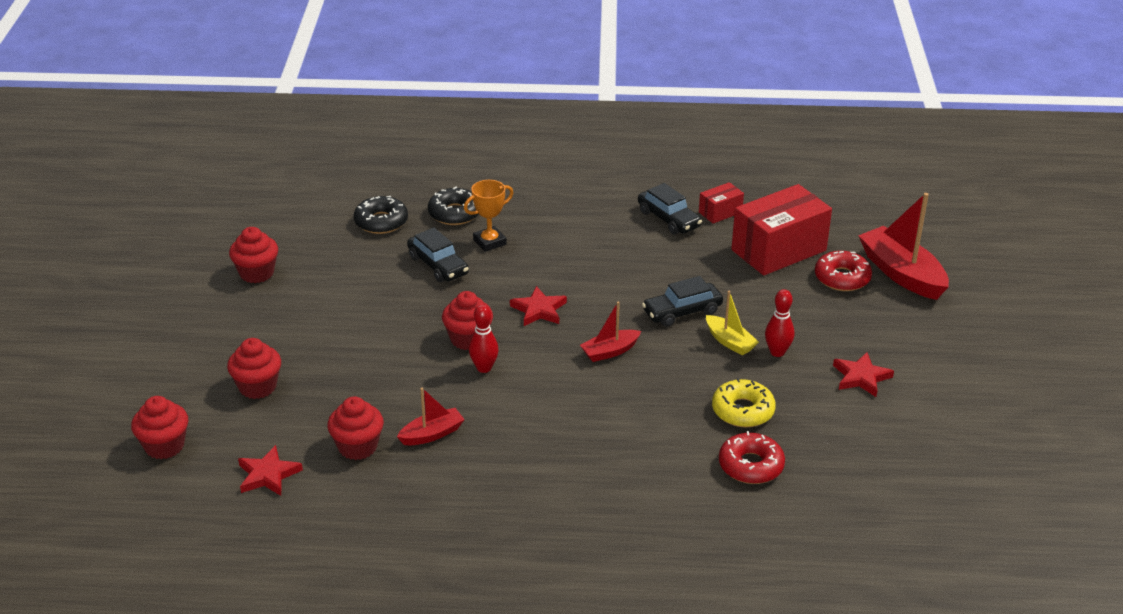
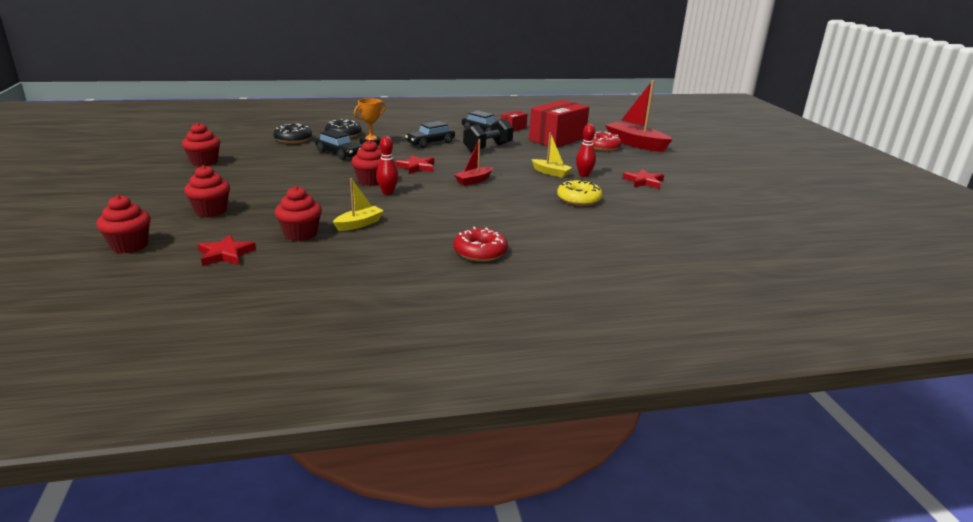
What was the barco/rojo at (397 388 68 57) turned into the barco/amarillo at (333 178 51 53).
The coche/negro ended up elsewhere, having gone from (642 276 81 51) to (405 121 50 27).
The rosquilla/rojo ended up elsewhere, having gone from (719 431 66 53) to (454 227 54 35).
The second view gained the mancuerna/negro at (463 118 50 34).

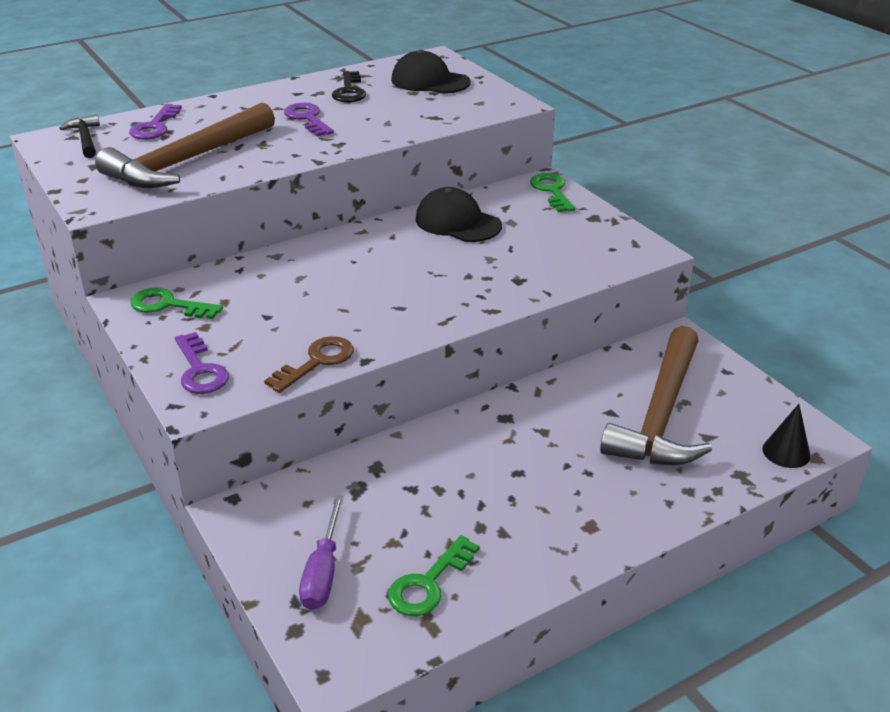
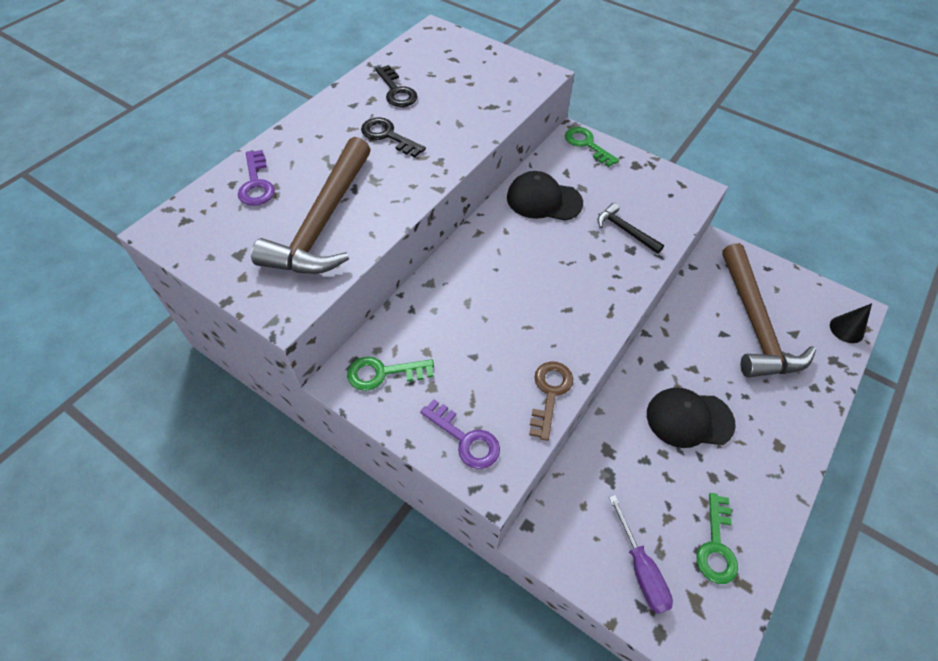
The martillo/negro ended up elsewhere, having gone from (59 114 41 44) to (597 203 67 51).
What was the llave/morado at (284 103 50 33) turned into the llave/negro at (361 117 65 40).
The gorra/negro ended up elsewhere, having gone from (391 50 80 44) to (647 388 89 60).

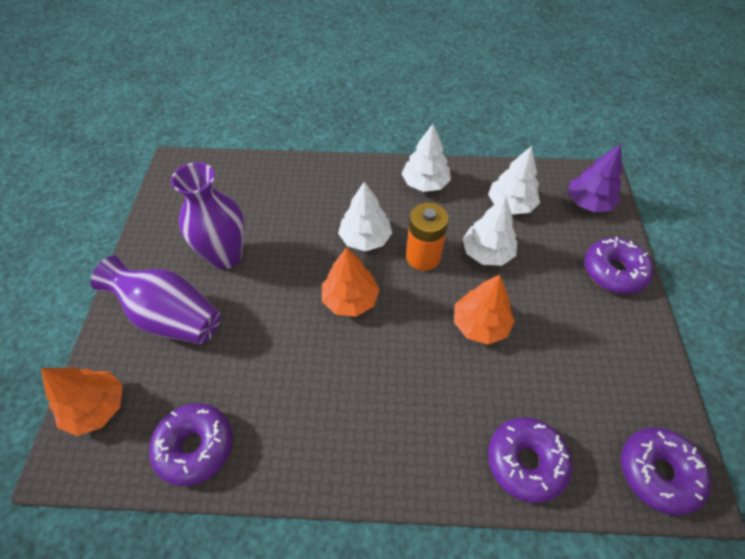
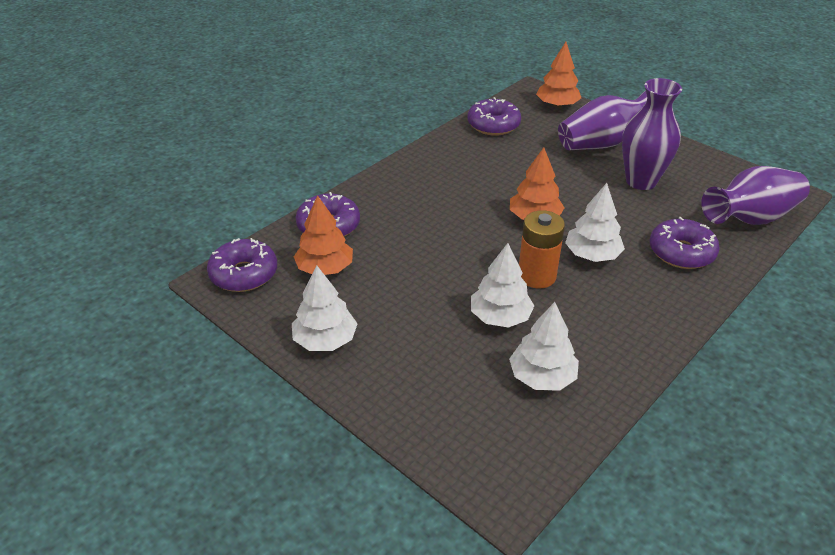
The árbol/blanco ended up elsewhere, having gone from (401 124 50 68) to (292 266 66 85).
The árbol/naranja ended up elsewhere, having gone from (454 275 61 70) to (294 195 59 80).
The second view lost the árbol/morado at (568 144 54 69).
The rosquilla/morado ended up elsewhere, having gone from (585 237 69 57) to (650 217 70 52).
The second view gained the florero/morado at (701 166 109 59).

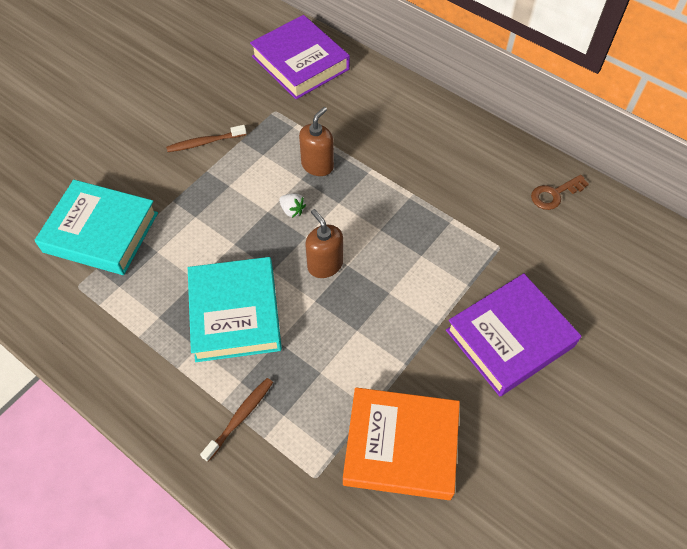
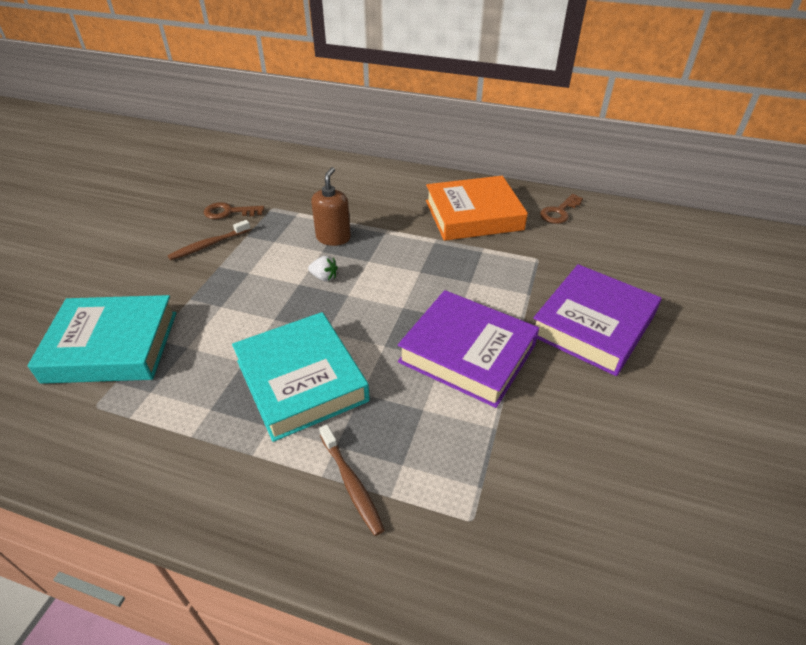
The cepillo de dientes/marrón at (200 378 73 84) ended up facing another way, 135 degrees clockwise from before.
The libro/morado ended up elsewhere, having gone from (250 15 100 84) to (398 290 141 118).
The second view lost the dispensador de jabón/marrón at (305 209 38 69).
The libro/naranja ended up elsewhere, having gone from (343 387 117 113) to (426 176 102 65).
The second view gained the llave/marrón at (204 202 61 17).

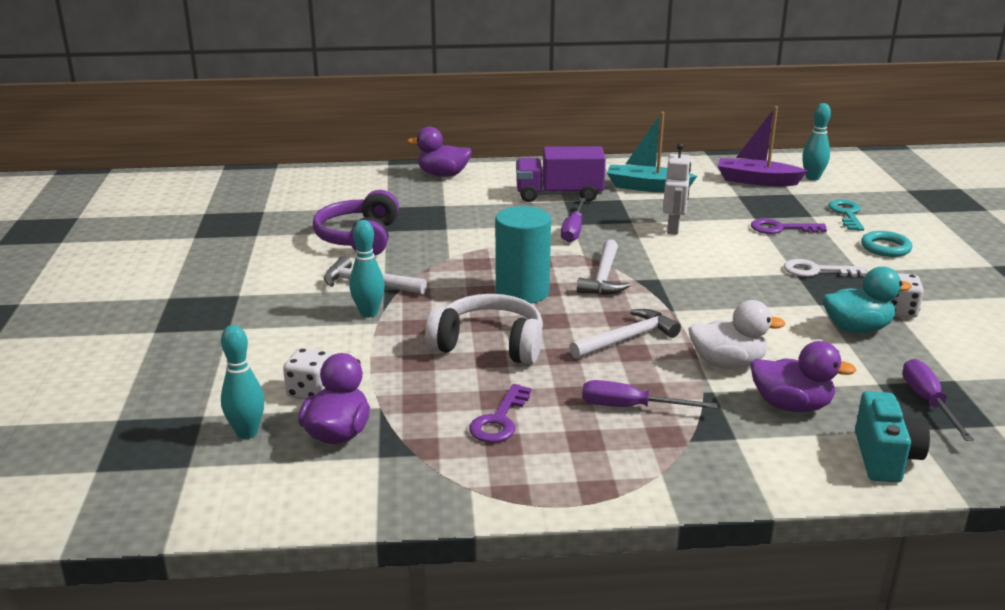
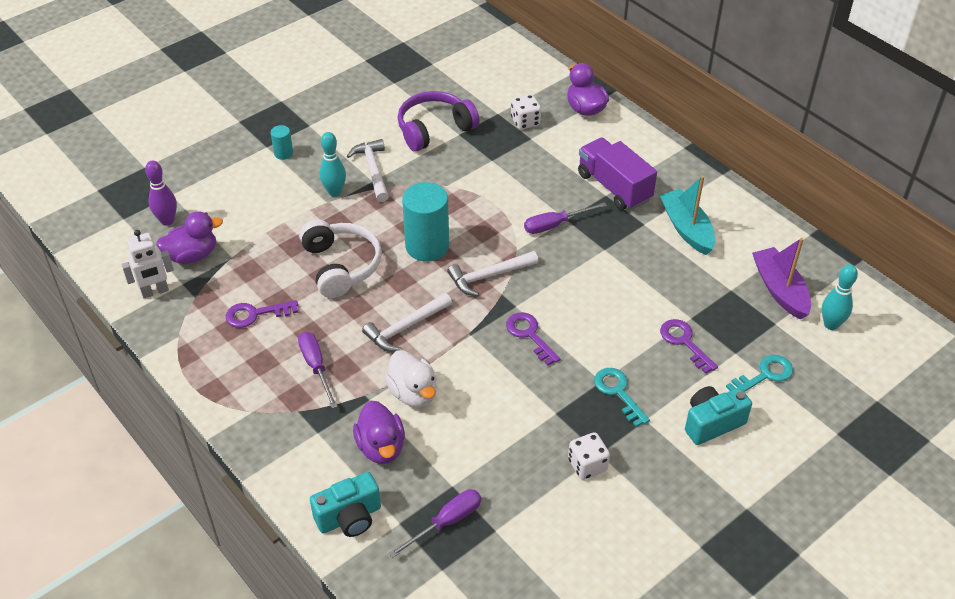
What was the bolo/turquesa at (221 325 44 114) turned into the bolo/morado at (145 161 32 65).
The dado/blanco ended up elsewhere, having gone from (283 348 49 52) to (511 94 30 36).
The martillo/blanco at (569 309 112 50) ended up facing another way, 120 degrees clockwise from before.
The robot/blanco ended up elsewhere, having gone from (663 143 28 92) to (121 230 53 68).
What was the llave/blanco at (784 259 83 18) turned into the llave/turquesa at (594 368 56 59).
The second view lost the pato/turquesa at (823 266 89 67).
Where the anillo/turquesa stood at (861 231 51 26), the cámara/turquesa came to stand at (685 386 67 59).
The second view gained the cilindro/turquesa at (271 125 22 35).
The second view gained the llave/morado at (506 312 55 54).

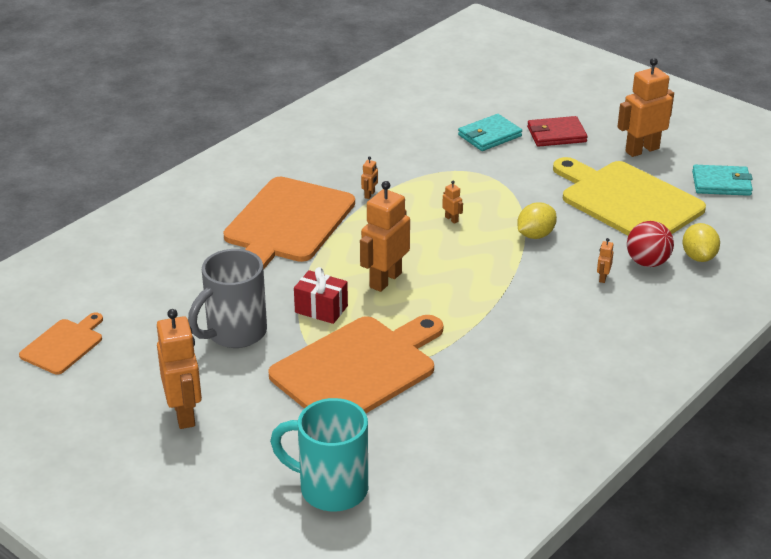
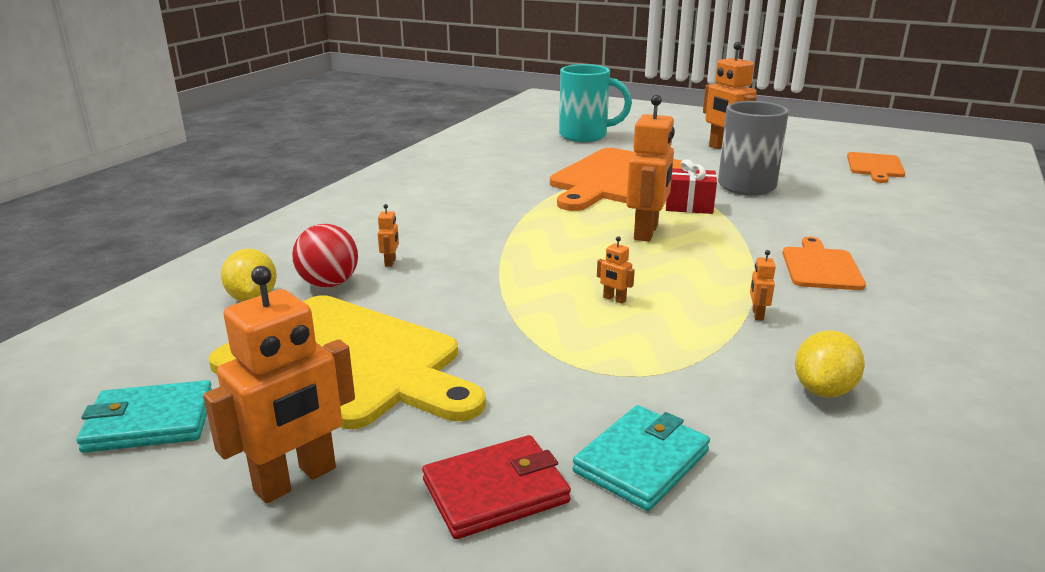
The size of the tabla de cortar/naranja at (223 177 132 92) changed by a factor of 0.51.
The limón/amarillo ended up elsewhere, having gone from (517 202 40 37) to (795 330 70 67).

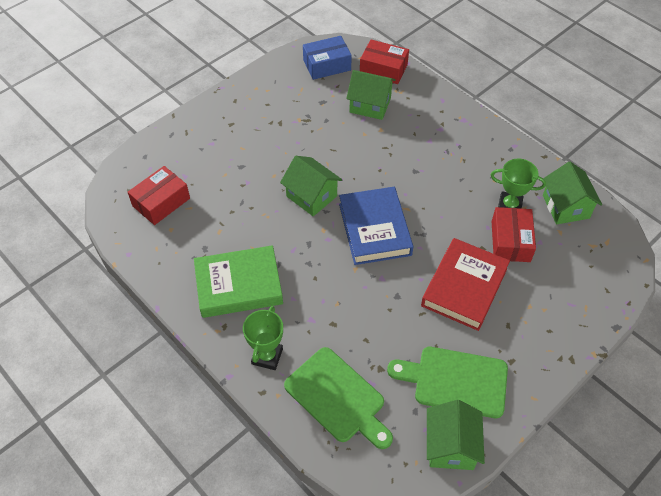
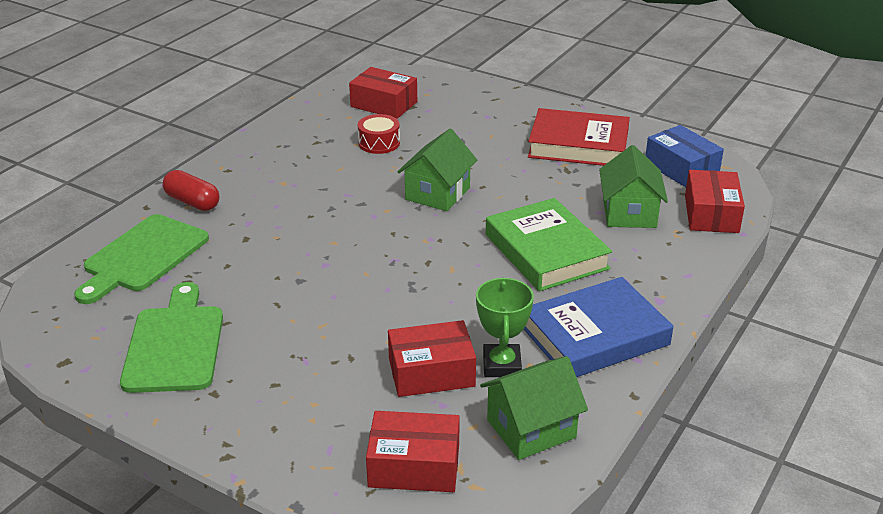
The libro/verde ended up elsewhere, having gone from (194 245 89 73) to (486 198 126 93).
Where the trofeo/verde stood at (243 306 40 64), the cápsula/rojo came to stand at (163 170 56 41).
The libro/azul ended up elsewhere, having gone from (339 187 75 78) to (524 277 149 100).
The libro/rojo ended up elsewhere, having gone from (421 238 89 93) to (528 108 102 58).
The second view lost the casa/verde at (427 400 58 70).
The second view gained the tambor/rojo at (358 114 42 40).
The second view gained the caja/rojo at (366 411 94 81).

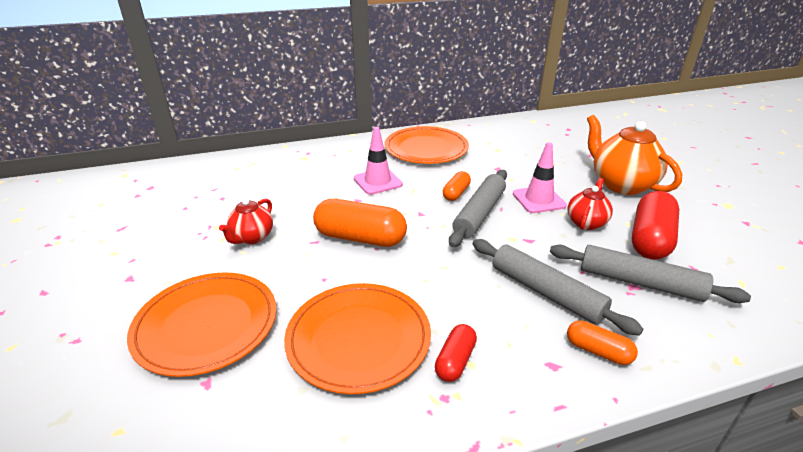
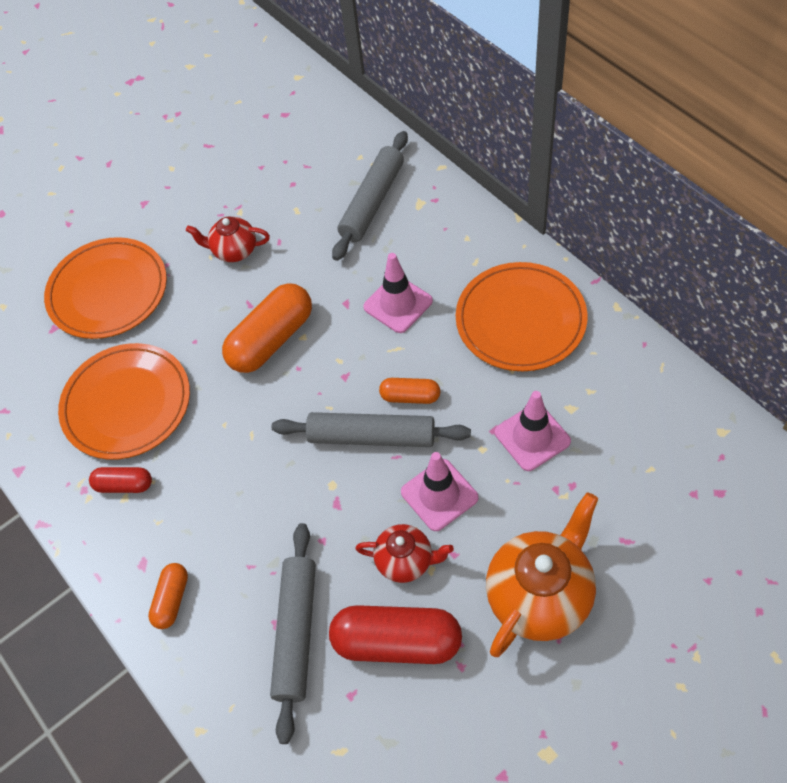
The cápsula/naranja at (313 199 94 48) ended up facing another way, 45 degrees clockwise from before.
The rodillo/gris ended up elsewhere, having gone from (473 239 170 97) to (332 131 76 130).
The second view gained the cono de tráfico/rosa at (495 391 76 80).

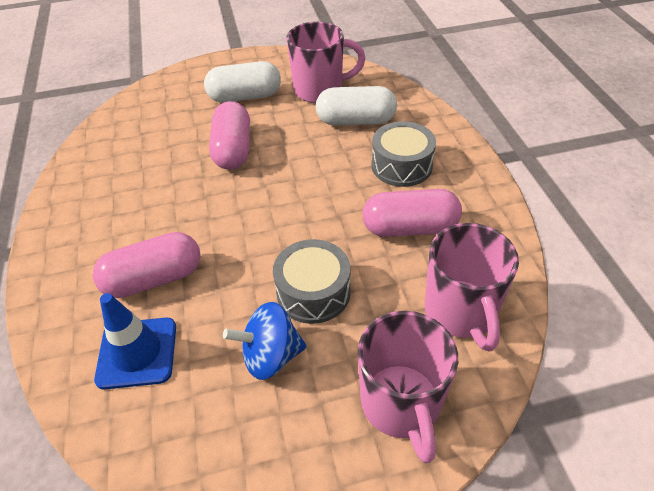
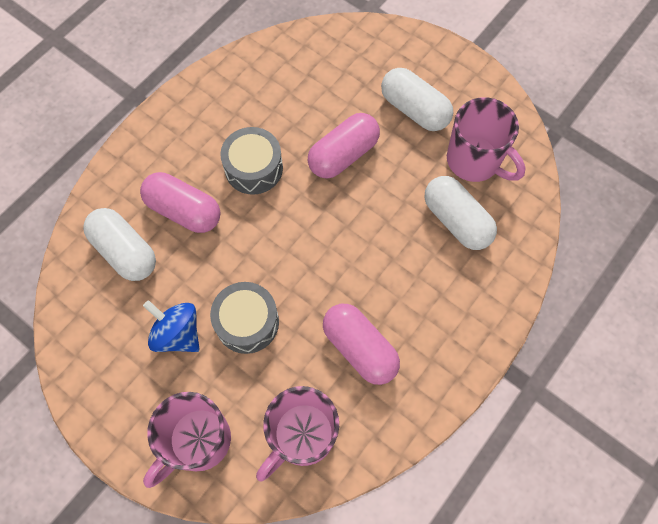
Where the cono de tráfico/azul stood at (94 293 82 96), the cápsula/blanco came to stand at (83 208 73 73).
The tambor/gris ended up elsewhere, having gone from (371 121 65 66) to (220 127 63 68).

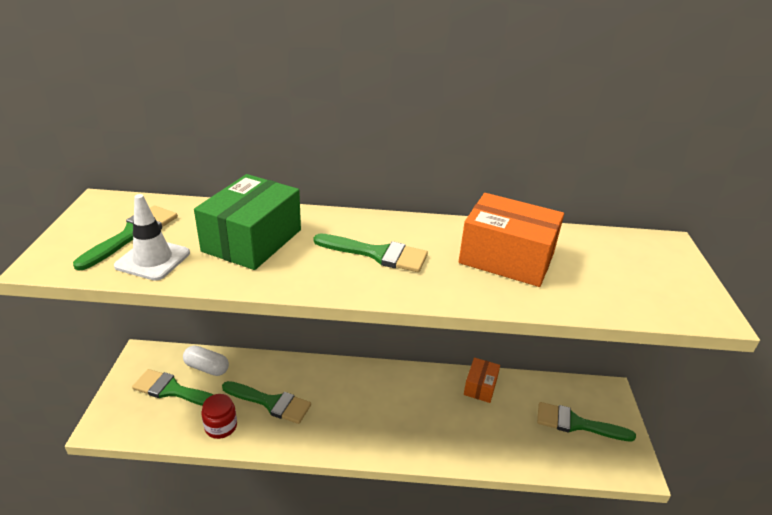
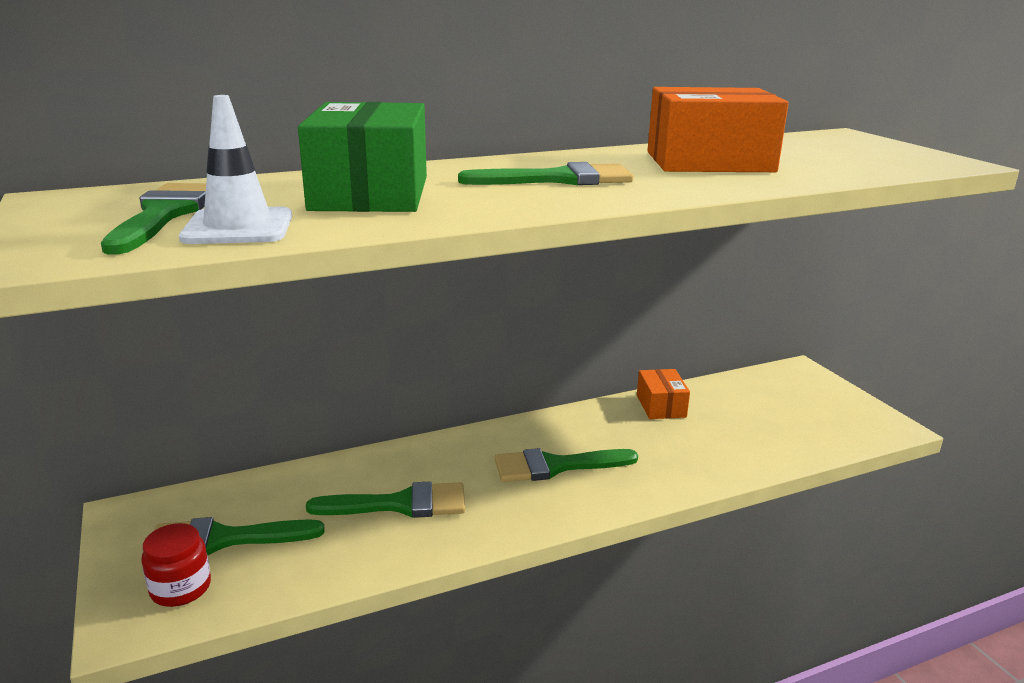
The second view lost the cápsula/blanco at (183 345 46 31).
The tarro/rojo ended up elsewhere, having gone from (202 394 35 45) to (141 523 70 84).
The pincel/verde ended up elsewhere, having gone from (537 402 99 40) to (494 448 144 34).

